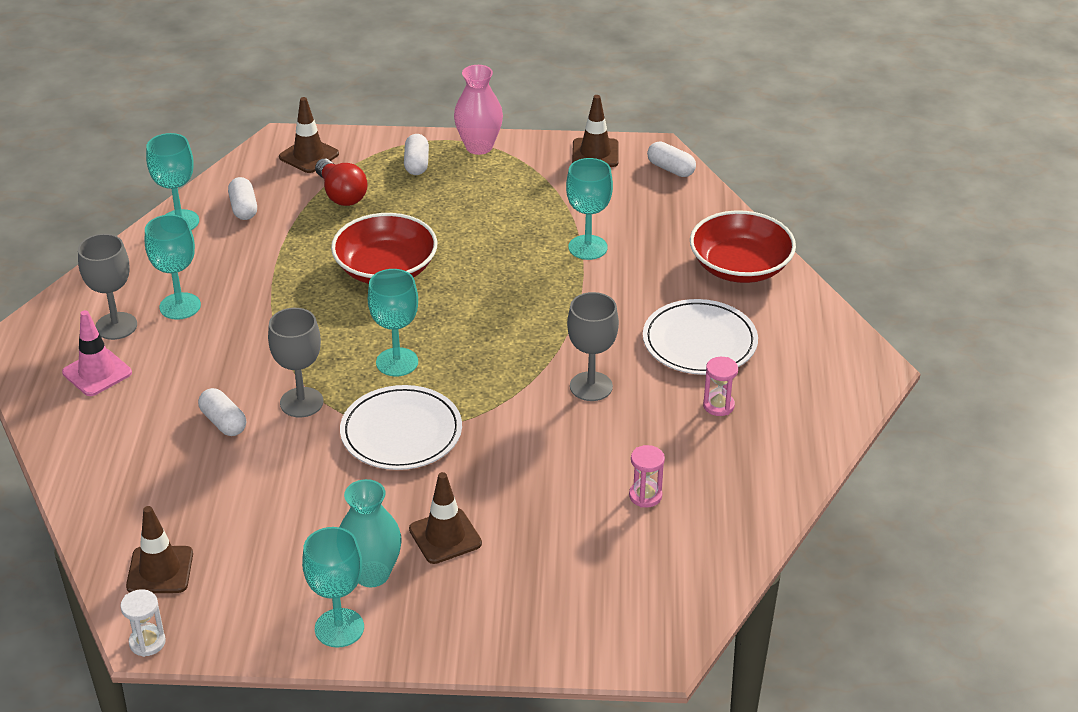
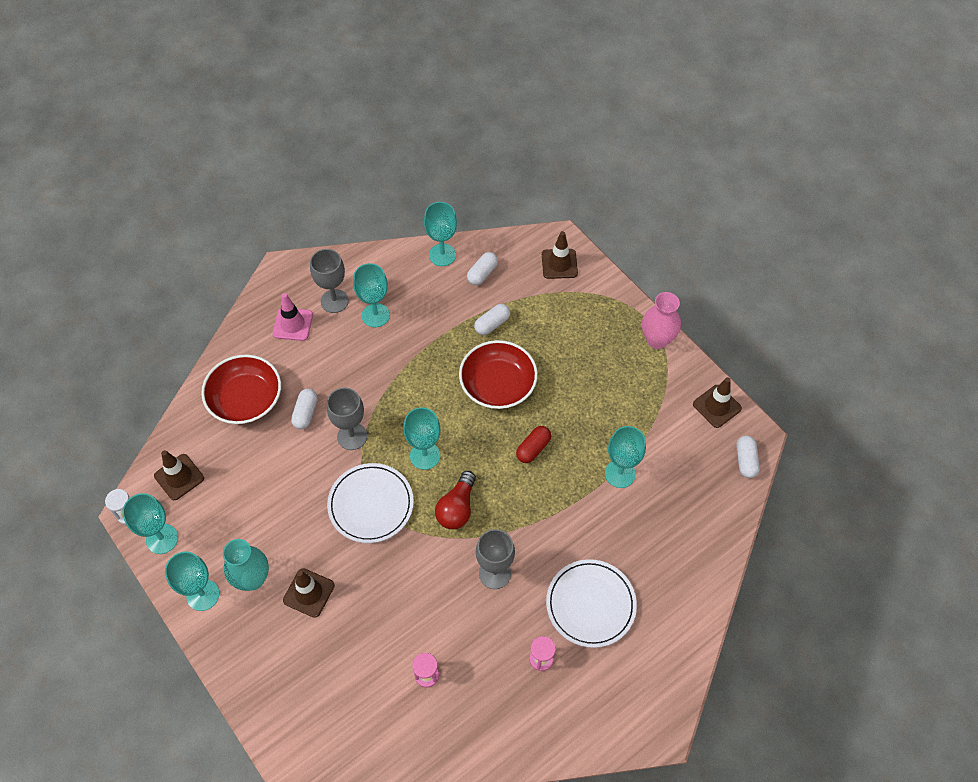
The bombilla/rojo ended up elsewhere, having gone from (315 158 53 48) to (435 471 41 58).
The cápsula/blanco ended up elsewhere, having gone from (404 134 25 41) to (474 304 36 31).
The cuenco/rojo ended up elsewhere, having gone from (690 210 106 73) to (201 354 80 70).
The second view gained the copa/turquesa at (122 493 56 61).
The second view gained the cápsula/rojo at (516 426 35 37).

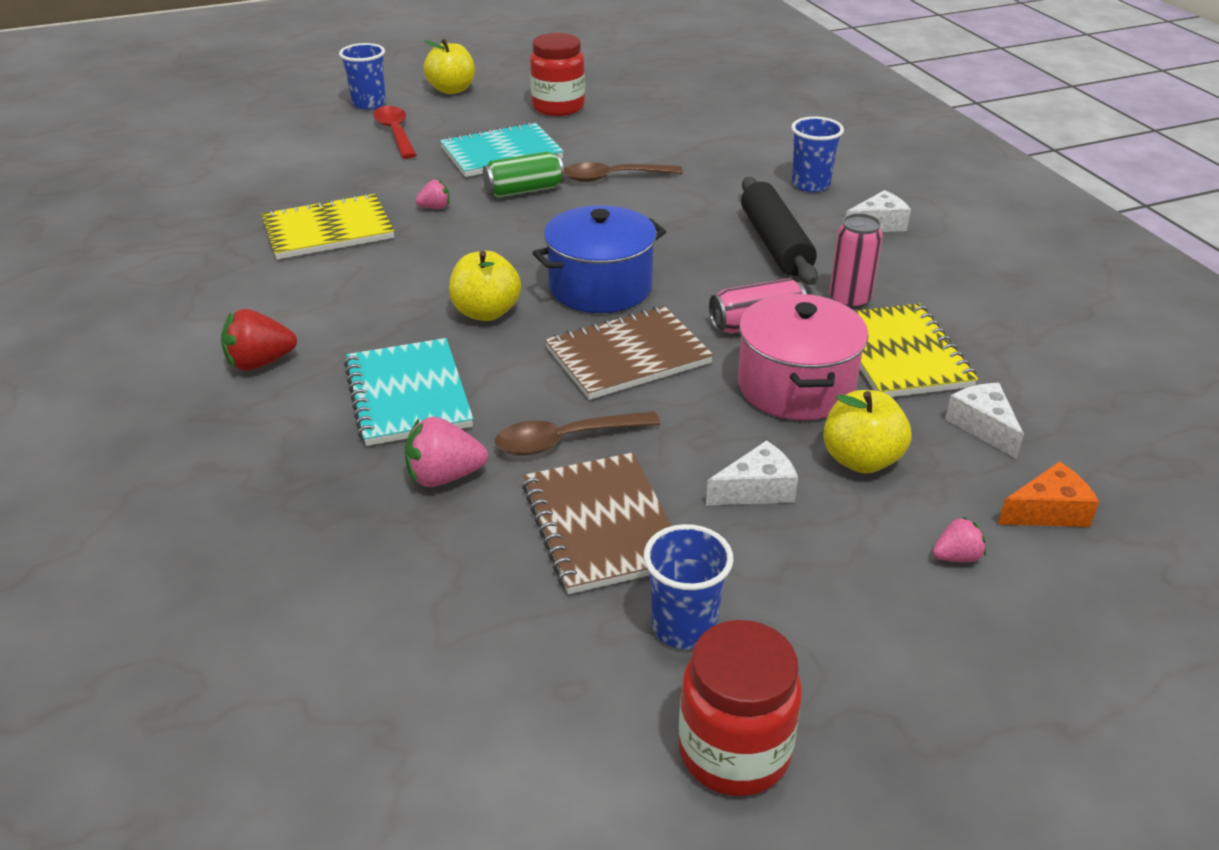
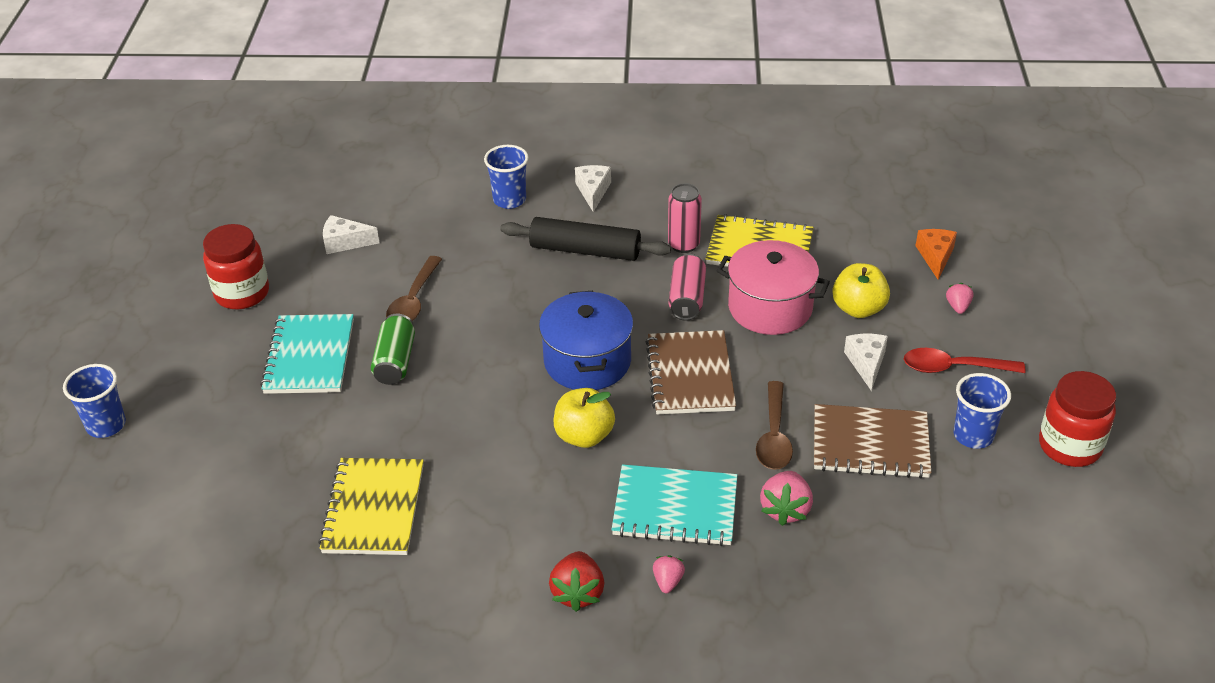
The cuchara/rojo ended up elsewhere, having gone from (373 106 43 53) to (904 348 122 25).
The fresa/rosa ended up elsewhere, having gone from (415 180 34 29) to (653 555 32 38).
The second view lost the manzana/amarillo at (423 39 52 55).
The queso/blanco ended up elsewhere, having gone from (945 383 79 76) to (323 215 57 39).

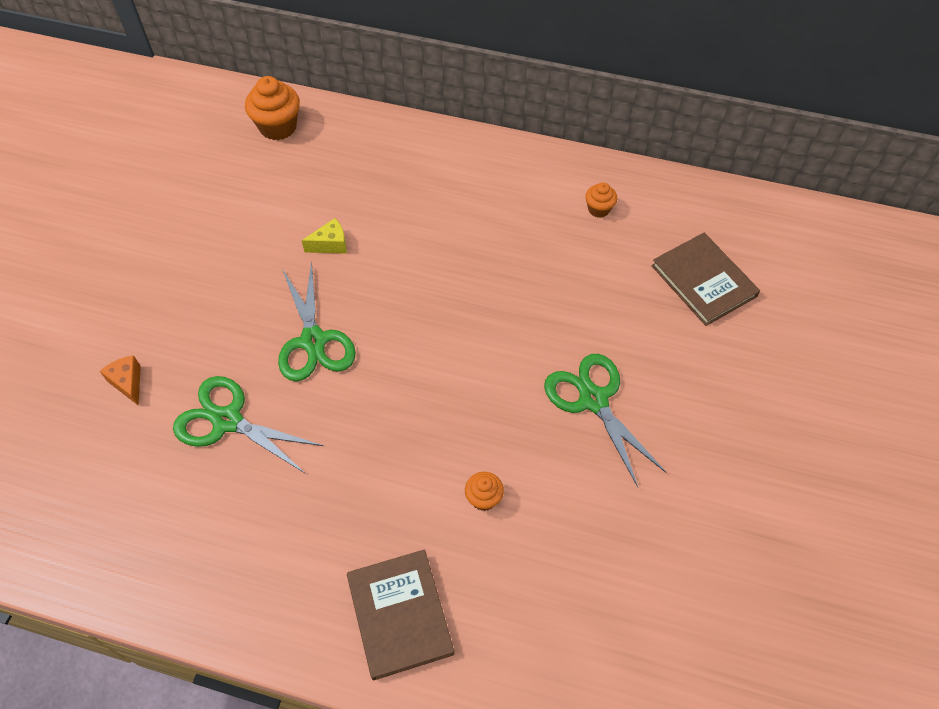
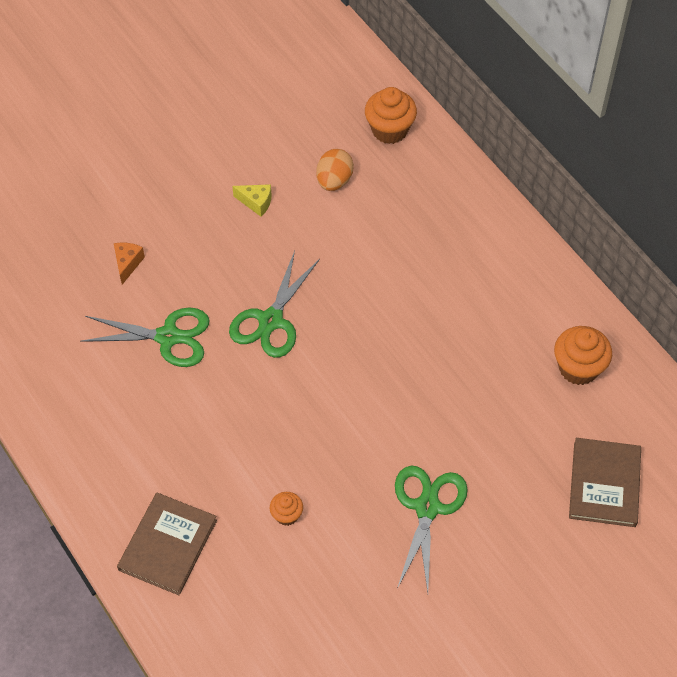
The tijeras/verde at (173 376 150 98) ended up facing another way, 120 degrees clockwise from before.
The queso/amarillo ended up elsewhere, having gone from (301 218 46 35) to (232 184 39 33).
The size of the magdalena/naranja at (585 182 32 36) changed by a factor of 1.80.
The second view gained the huevo/naranja at (316 149 38 42).

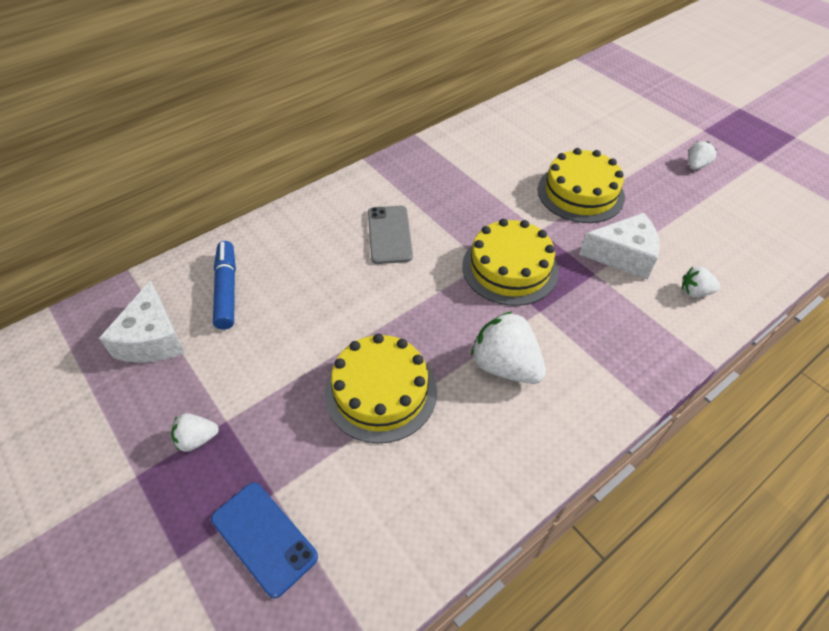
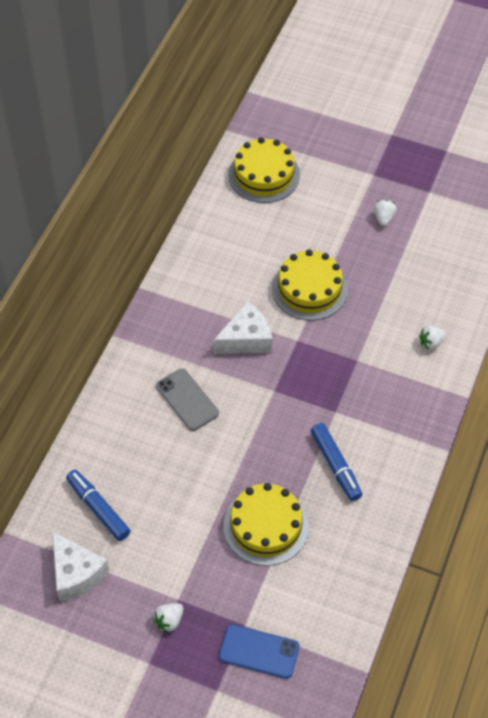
The tarta/amarillo ended up elsewhere, having gone from (462 219 97 87) to (228 137 72 66).
Where the fresa/blanco stood at (471 311 75 73), the rotulador/azul came to stand at (311 423 51 78).
The queso/blanco ended up elsewhere, having gone from (579 213 81 67) to (213 301 59 53).

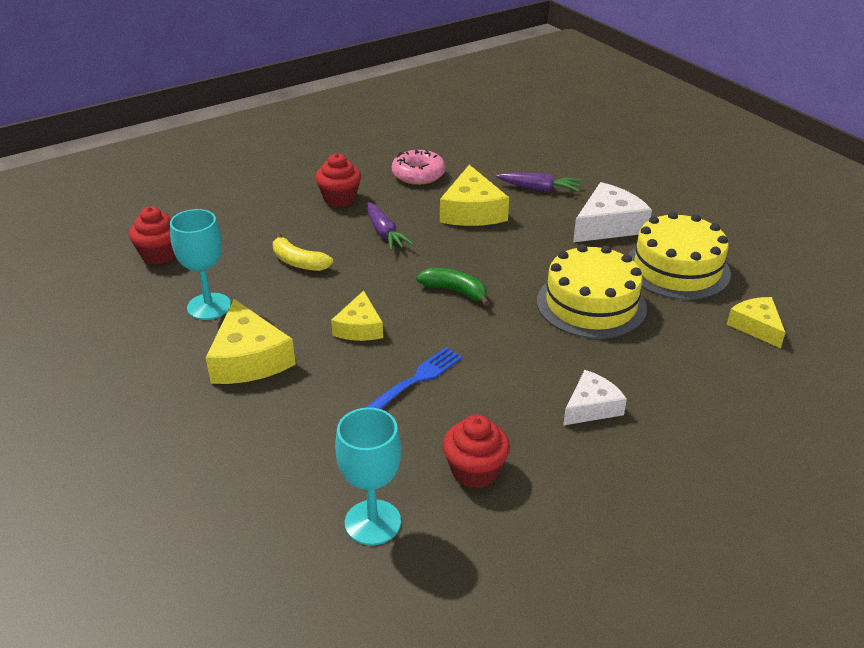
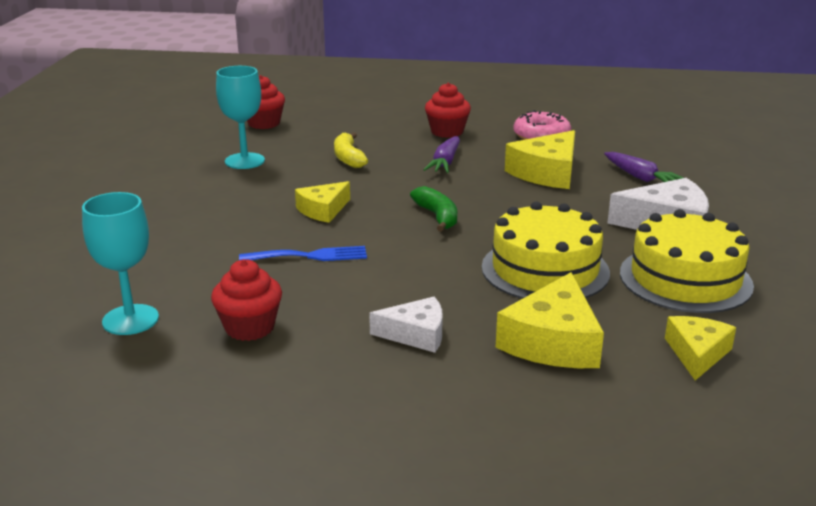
The queso/amarillo ended up elsewhere, having gone from (206 299 90 85) to (496 272 108 96).

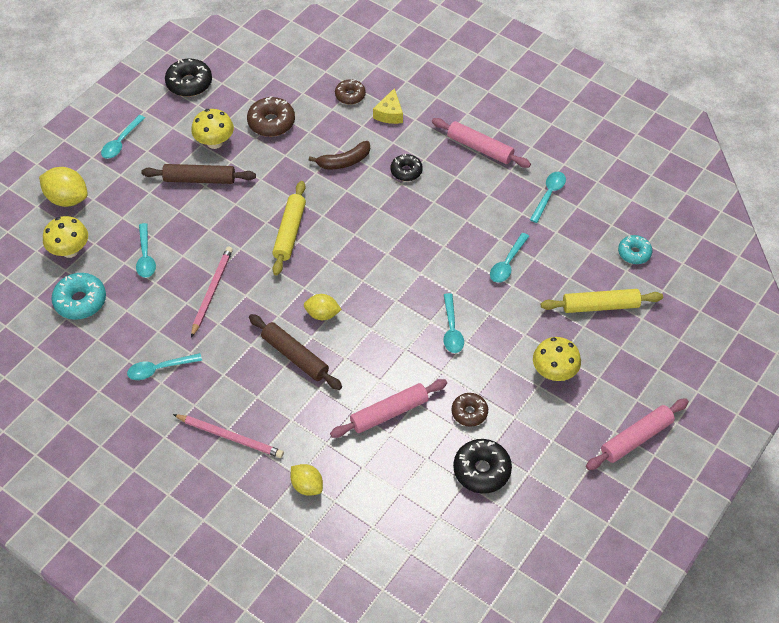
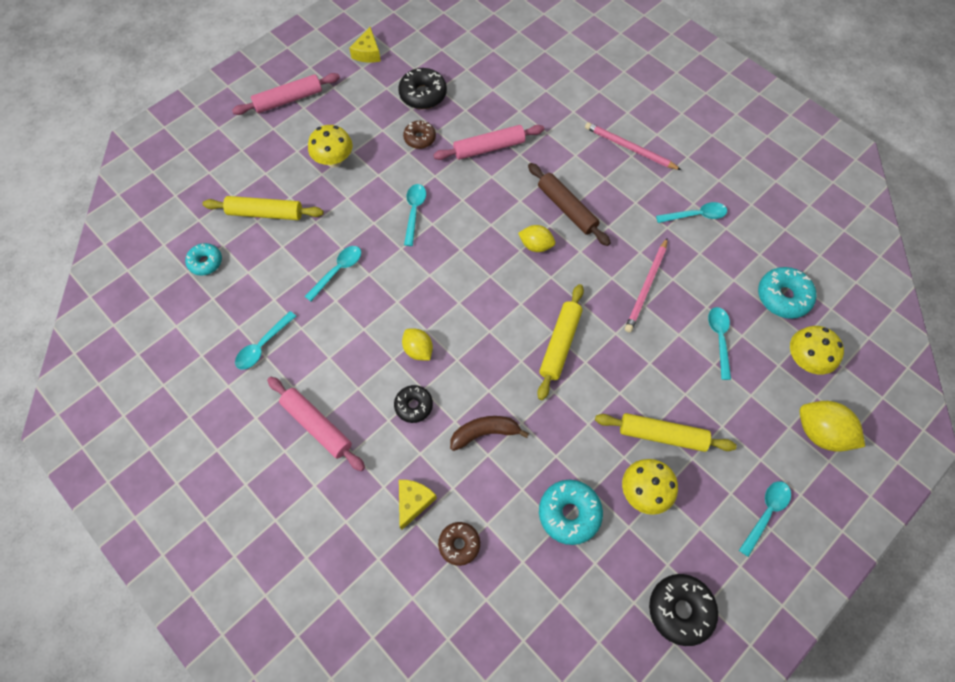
What was the rodillo/marrón at (141 164 115 20) turned into the rodillo/amarillo at (595 413 142 39).
What was the rosquilla/marrón at (247 96 48 41) turned into the rosquilla/turquesa at (539 480 64 65).
The limón/amarillo ended up elsewhere, having gone from (291 464 32 32) to (402 328 31 32).
The second view gained the queso/amarillo at (349 27 32 36).

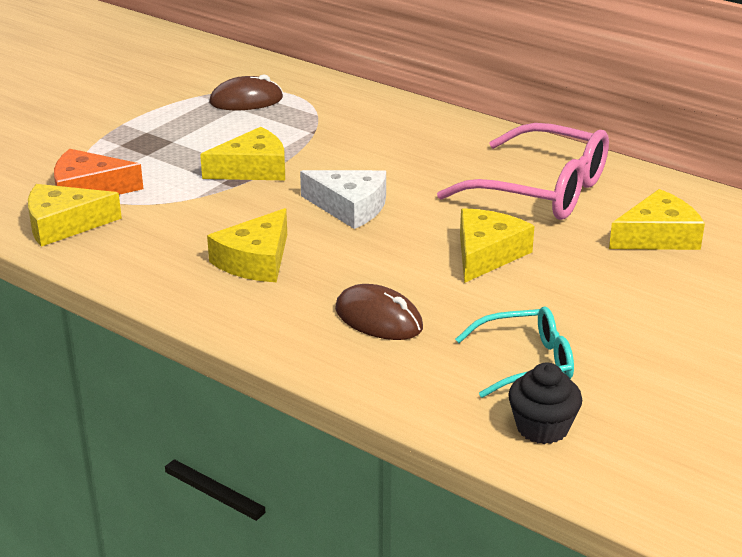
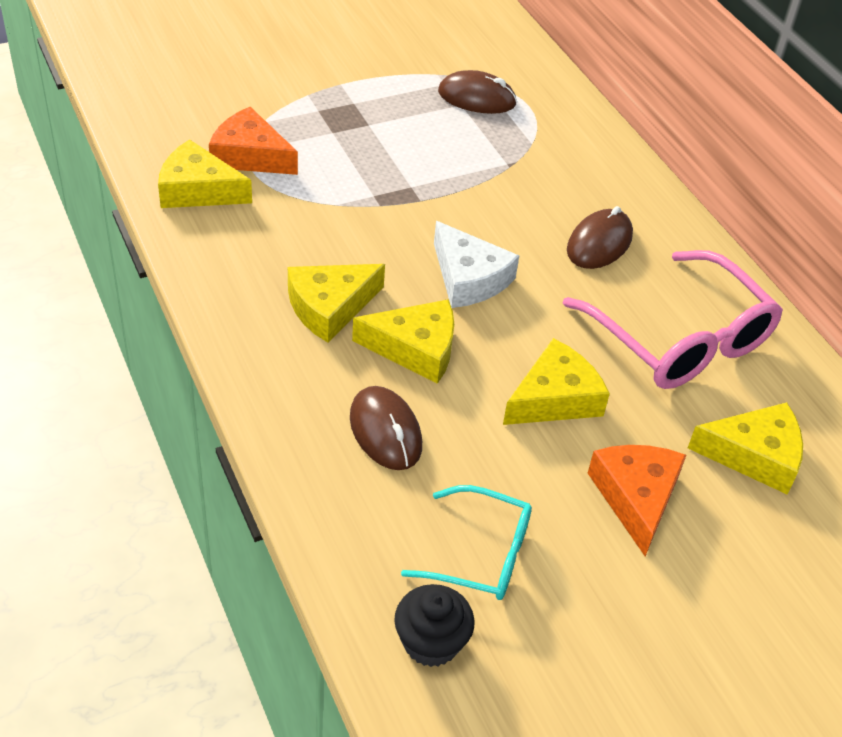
The queso/amarillo ended up elsewhere, having gone from (200 127 85 53) to (352 300 102 84).
The second view gained the ratón/marrón at (567 206 66 63).
The second view gained the queso/naranja at (588 445 98 111).

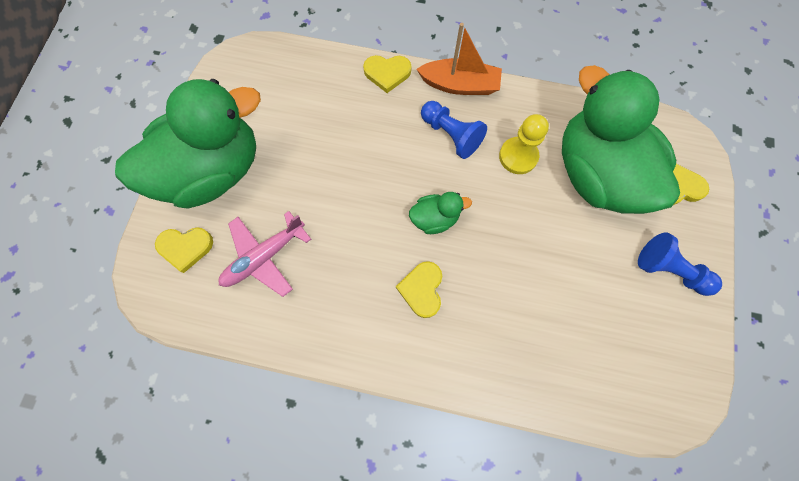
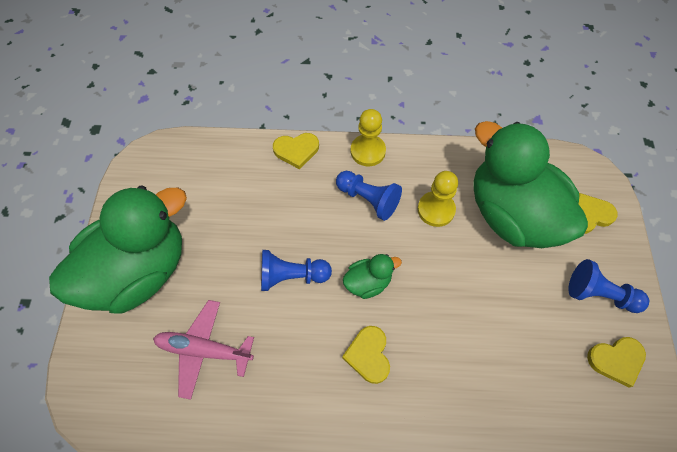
The corazón/amarillo ended up elsewhere, having gone from (155 227 58 46) to (587 337 59 51).
The avión/rosa at (219 211 92 86) ended up facing another way, 60 degrees clockwise from before.
Where the barco/naranja stood at (416 23 86 72), the peón/amarillo came to stand at (351 109 35 57).
The second view gained the peón/azul at (261 250 71 41).

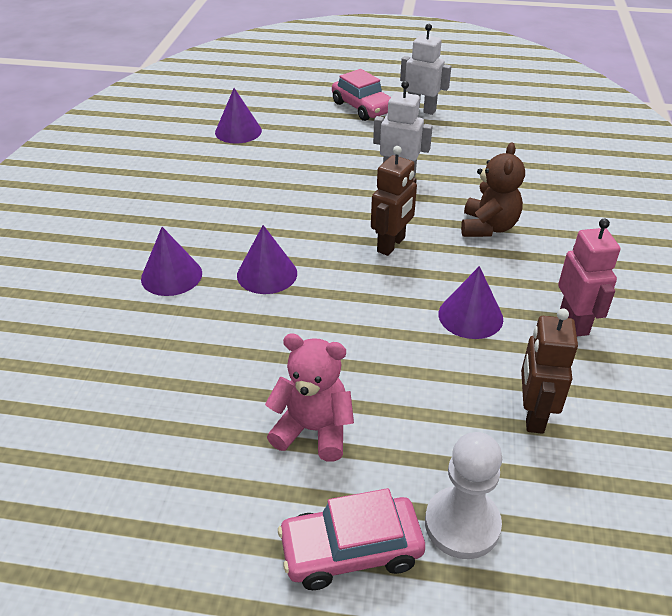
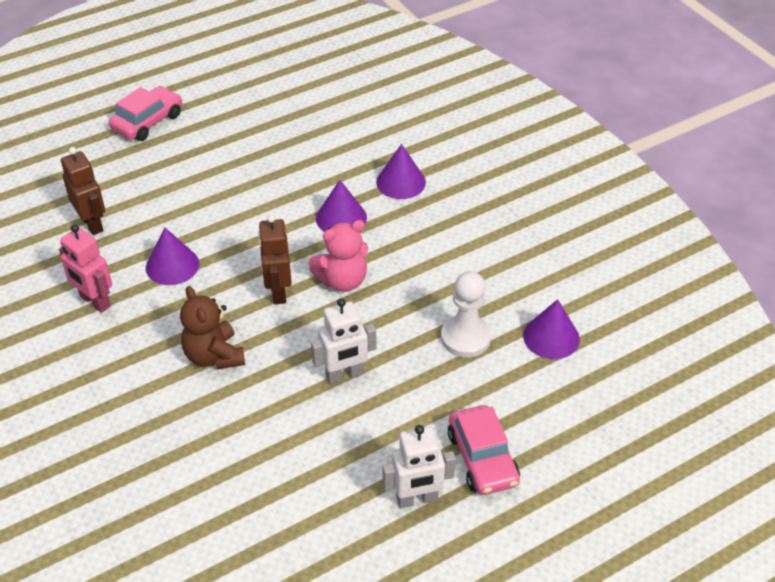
The osito/rosa ended up elsewhere, having gone from (265 333 89 128) to (309 220 59 72).
The coche/rosa at (332 69 59 52) ended up facing another way, 120 degrees counterclockwise from before.
The peón/blanco ended up elsewhere, having gone from (425 432 77 127) to (441 271 50 86).

